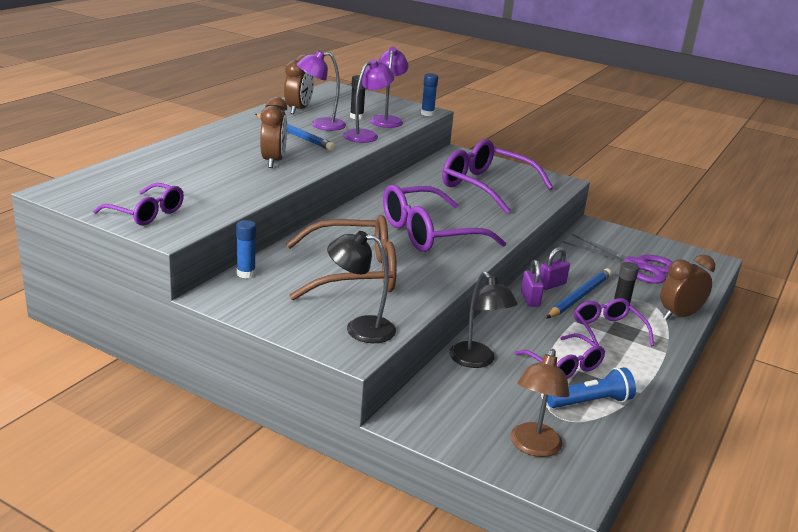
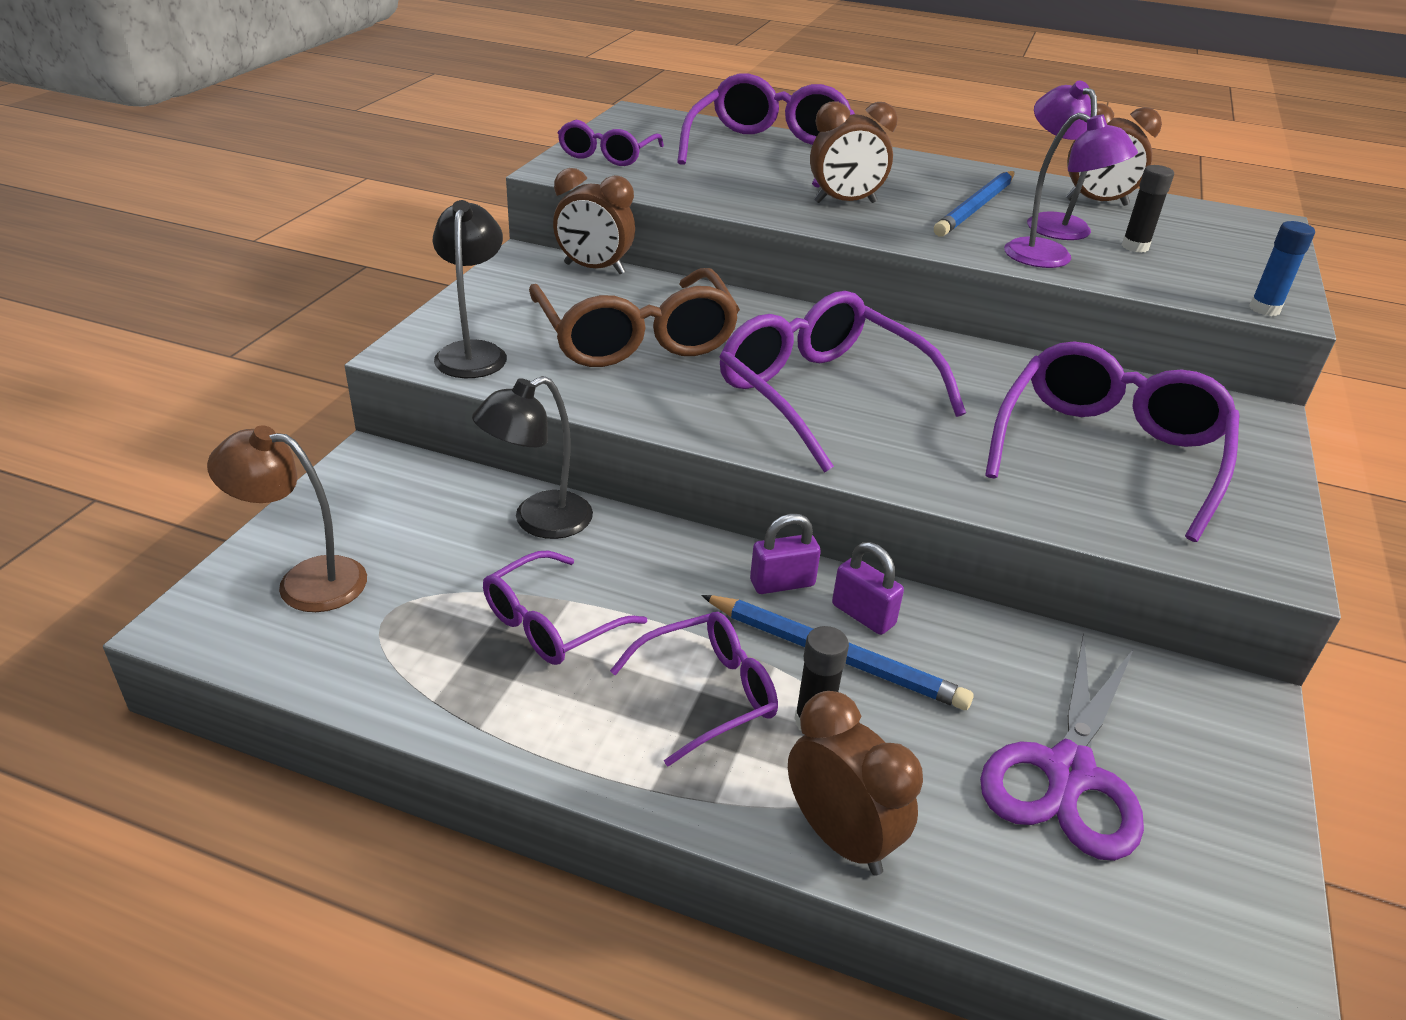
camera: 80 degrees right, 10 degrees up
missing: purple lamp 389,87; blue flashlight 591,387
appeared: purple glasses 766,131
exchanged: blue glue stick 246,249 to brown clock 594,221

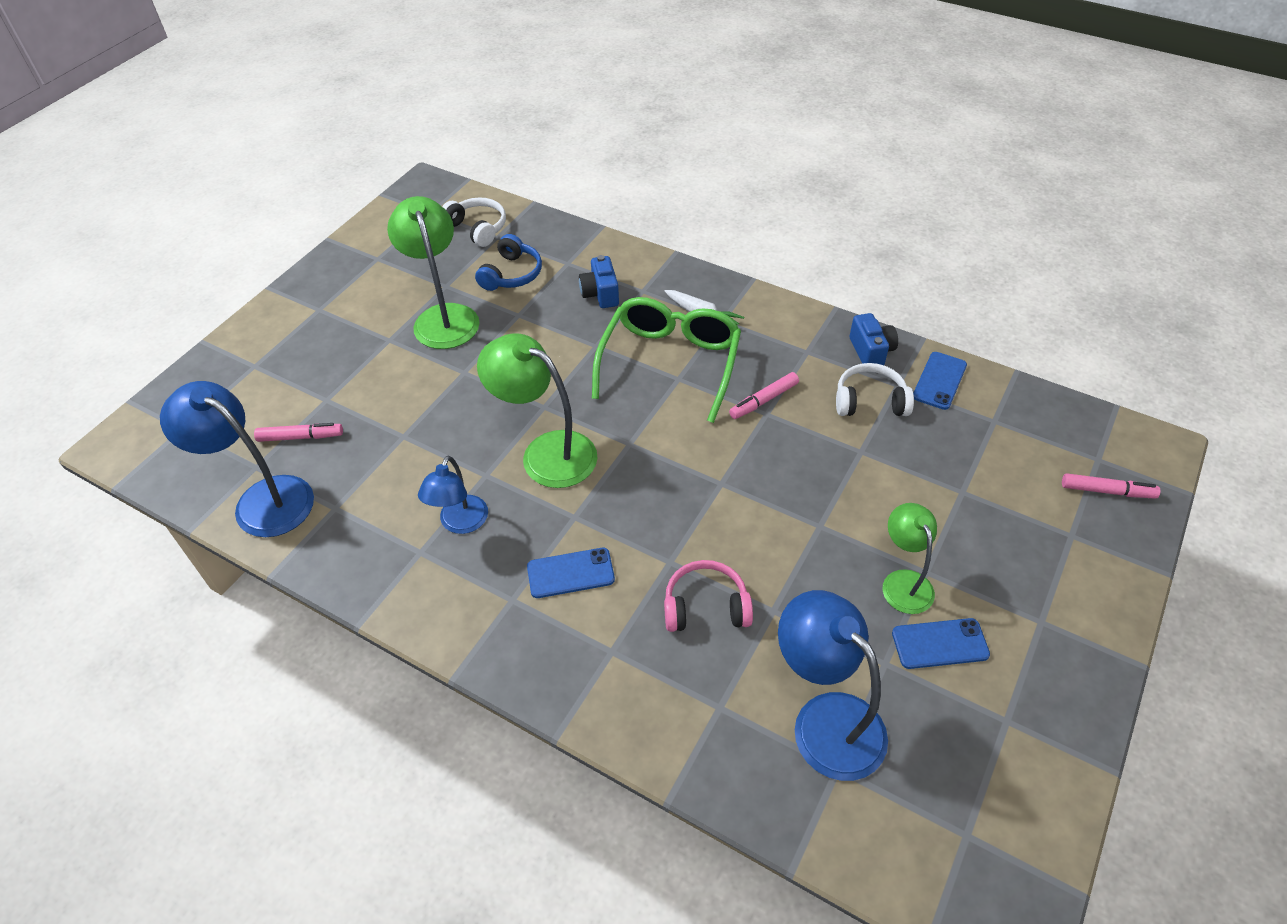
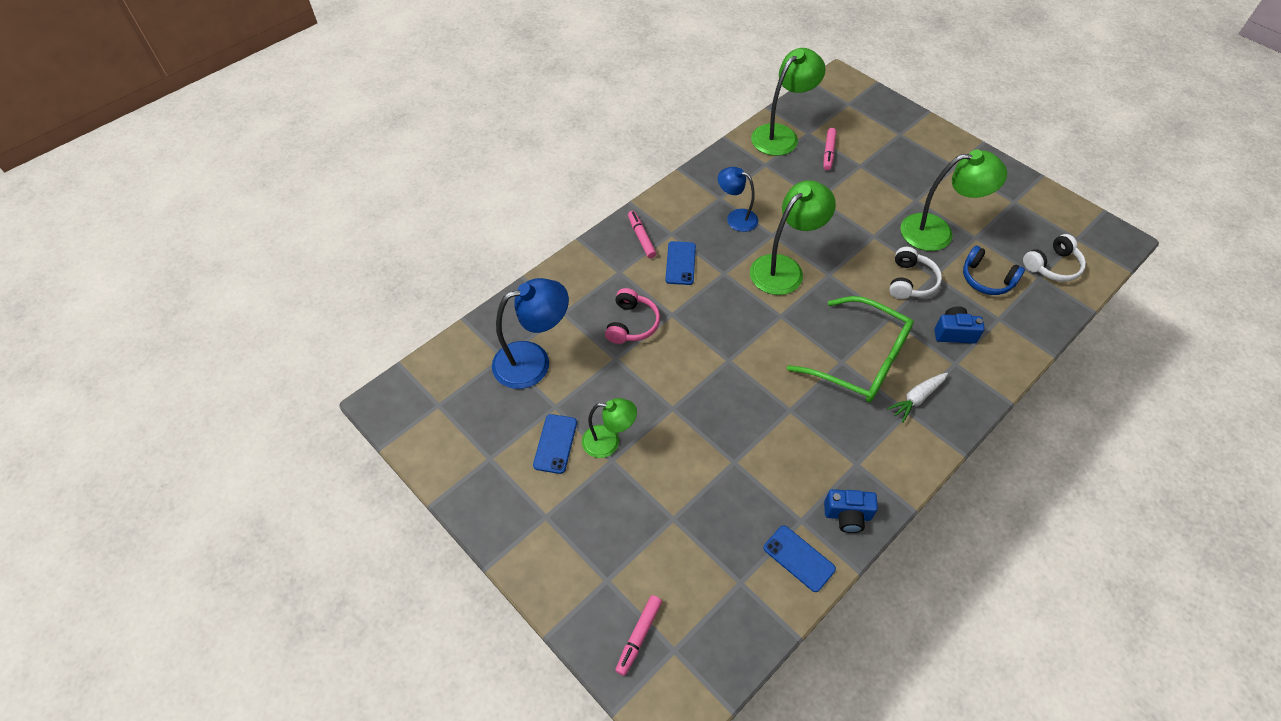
camera: 105 degrees right, 5 degrees up
relocated: pink marker 764,395 to 642,234; white headphones 875,389 to 915,273
colour: blue lamp 237,459 to green lamp 788,102

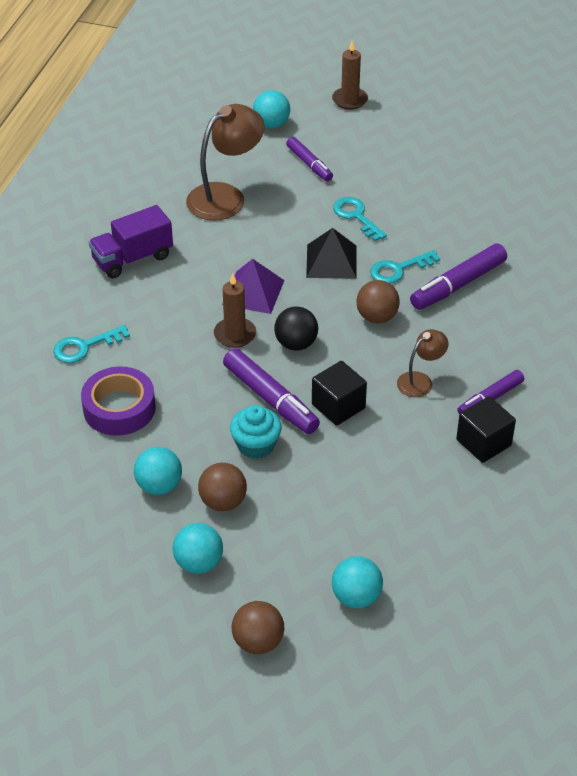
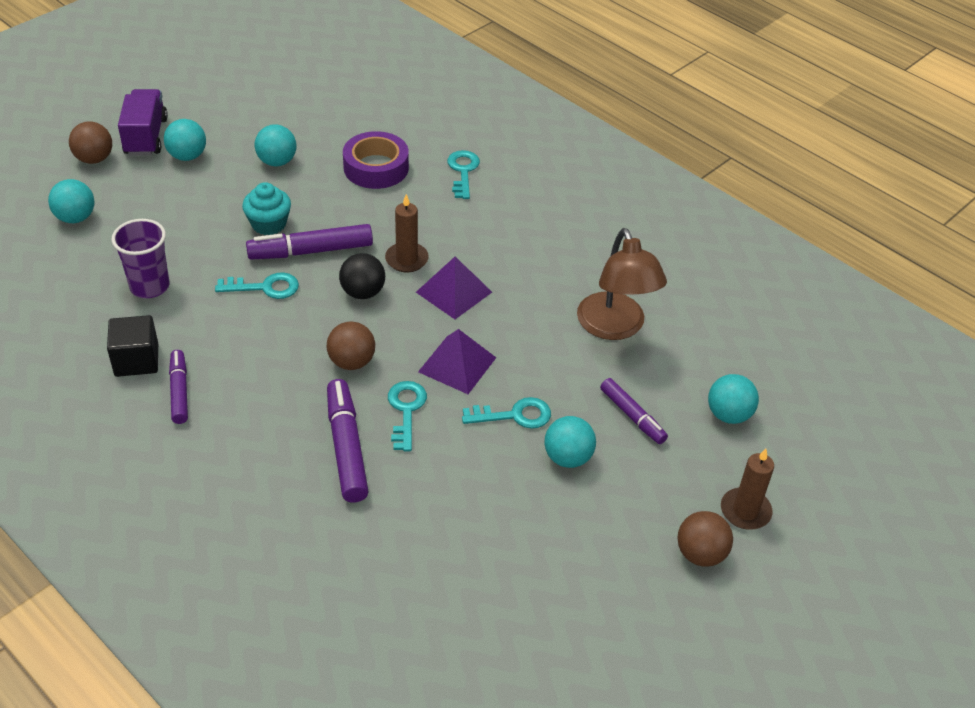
camera: 115 degrees right, 0 degrees up
missing: brown lamp 422,363
appeared: purple cup 141,258; turquoise ball 570,442
relocated: purple truck 131,241 to 143,122; brown ball 222,487 to 705,539
exchanged: black cube 339,393 to turquoise key 257,285
colour: black pyramid 331,253 to purple pyramid 457,361
spun: purple marker 309,159 = 634,411 120 degrees counterclockwise

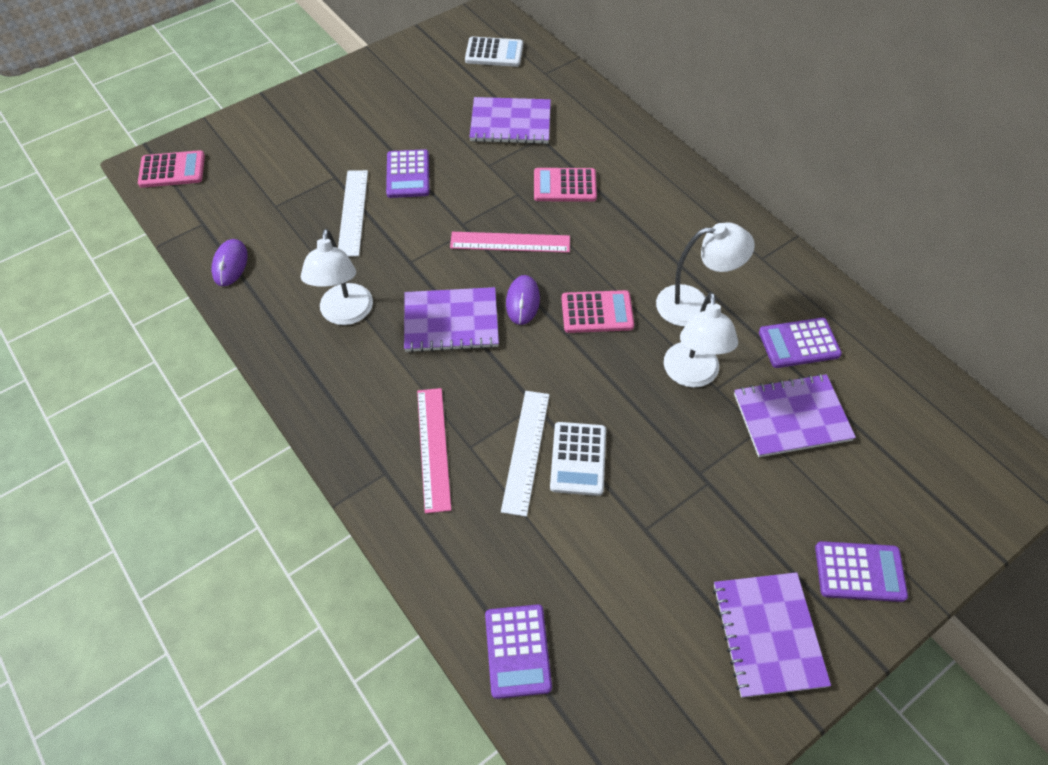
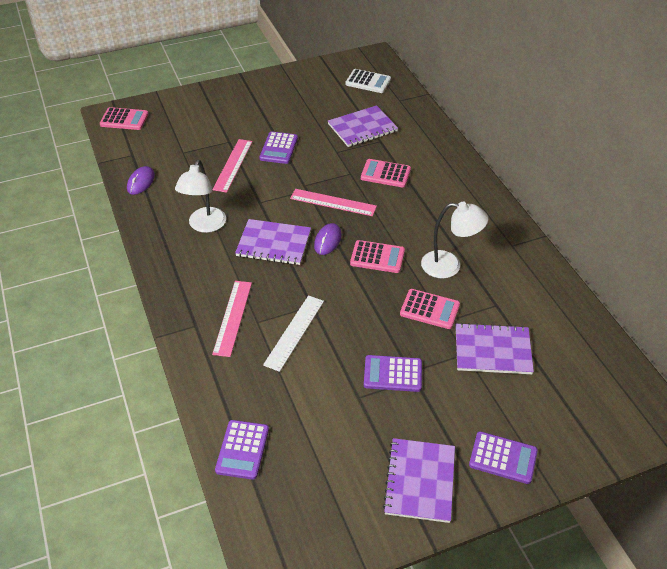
camera: 15 degrees right, 10 degrees down
missing: white calculator 578,459
relocated: purple calculator 800,343 to 393,373
exchanged: white lamp 701,340 to pink calculator 430,309
colour: white ruler 353,213 to pink ruler 232,166
spun: purple notebook 510,120 = 363,126 45 degrees counterclockwise

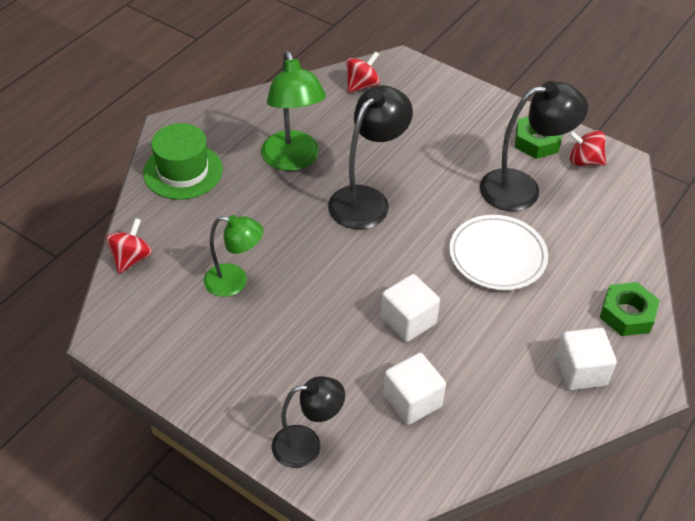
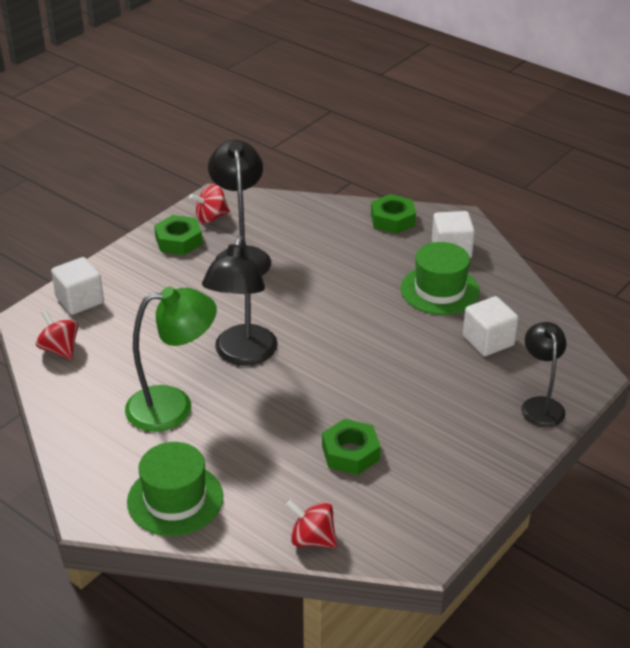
camera: 85 degrees left, 10 degrees down
missing: white plate 498,252
appeared: green hat 440,278
relocated: white cube 410,308 to 77,286
exchanged: green lamp 233,256 to green nut 351,447
spun: black lamp 370,157 = 240,301 120 degrees counterclockwise; red spinning top 587,148 = 209,204 45 degrees clockwise

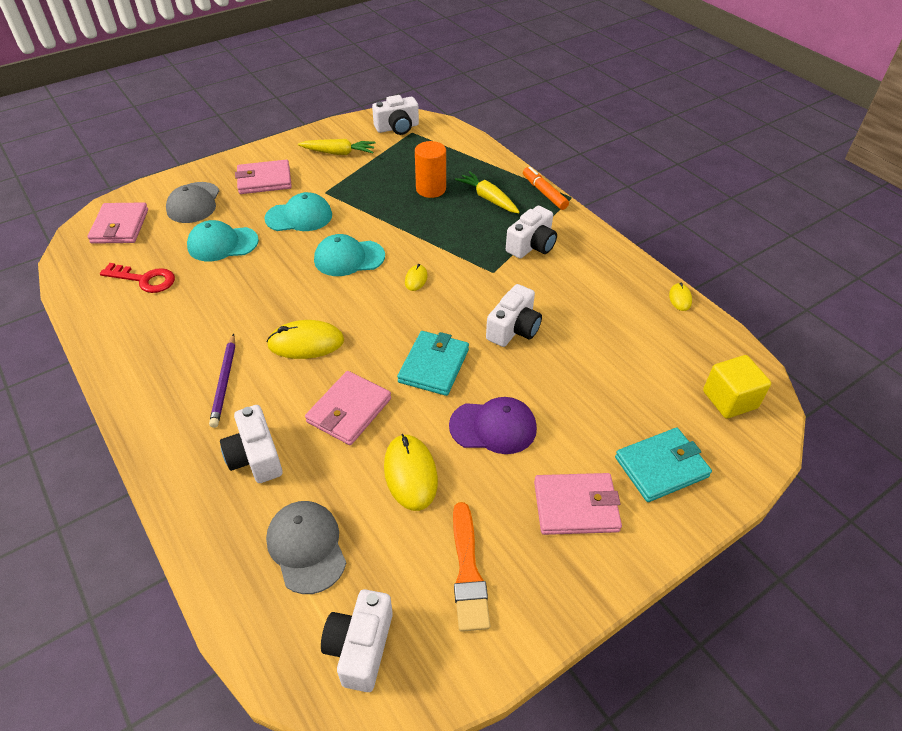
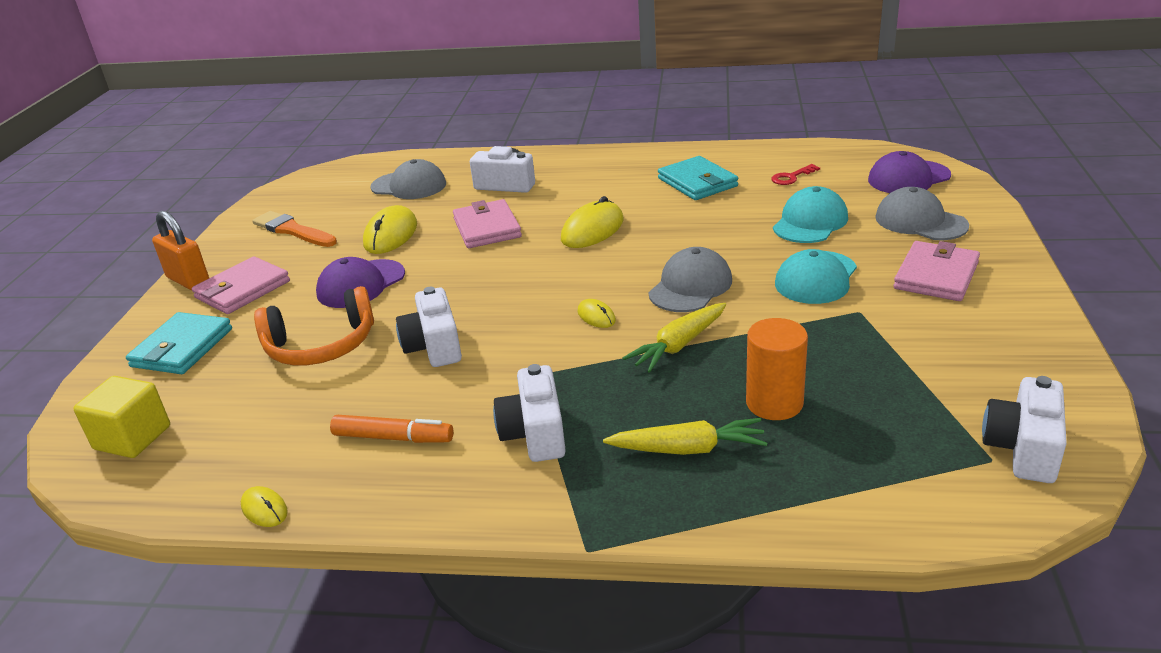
camera: 135 degrees right, 15 degrees down
missing: purple pencil 222,381; white camera 357,640
appeared: orange padlock 180,250; orange headphones 314,325
relocated: yellow carrot 336,147 to 674,337; turquoise wallet 433,363 to 698,178; orange marker 546,188 to 392,429
exchanged: pink wallet 117,223 to purple cap 909,172
colour: turquoise cap 349,255 to grey cap 690,279
spun: yellow mouse 411,472 = 390,229 75 degrees clockwise
size: red key 137,278 = 795,174 x0.64

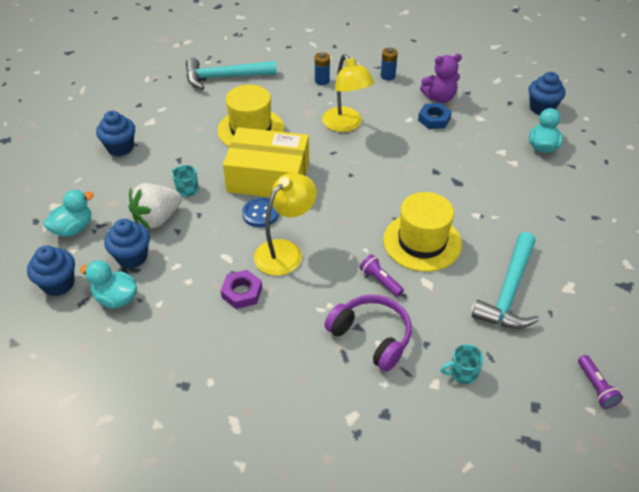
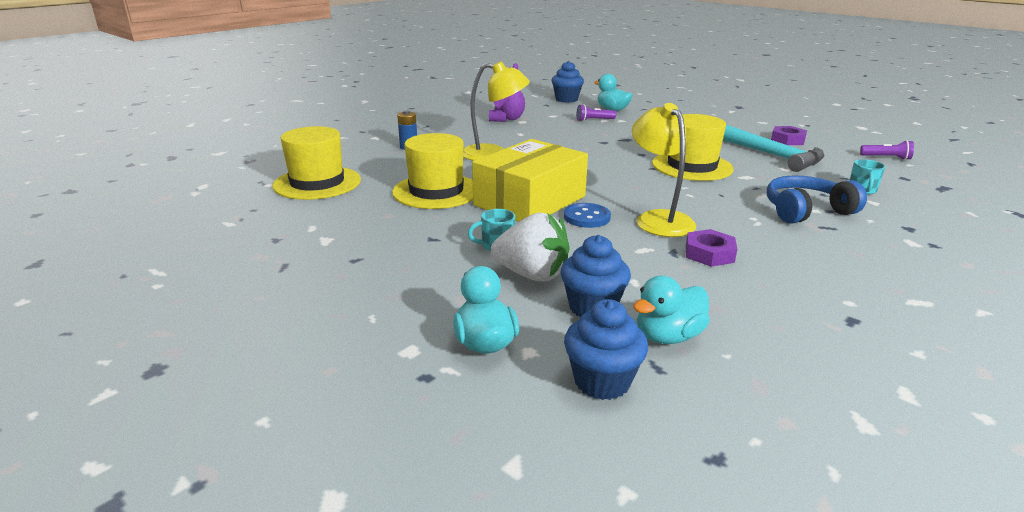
camera: 60 degrees left, 20 degrees down
missing: blue cupcake 115,133; blue battery 389,64; blue nut 435,116
appeared: purple nut 789,135
relocated: purple flashlight 382,276 to 596,113
exchanged: turquoise hammer 231,74 to yellow hat 316,163
colour: purple headphones 368,333 to blue headphones 817,199
spun: white strawberry 155,206 = 530,247 60 degrees counterclockwise

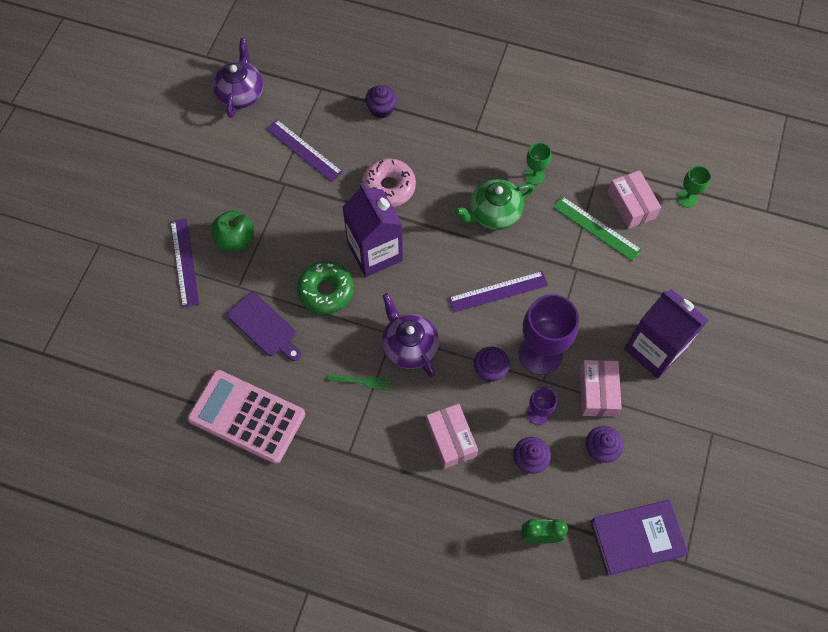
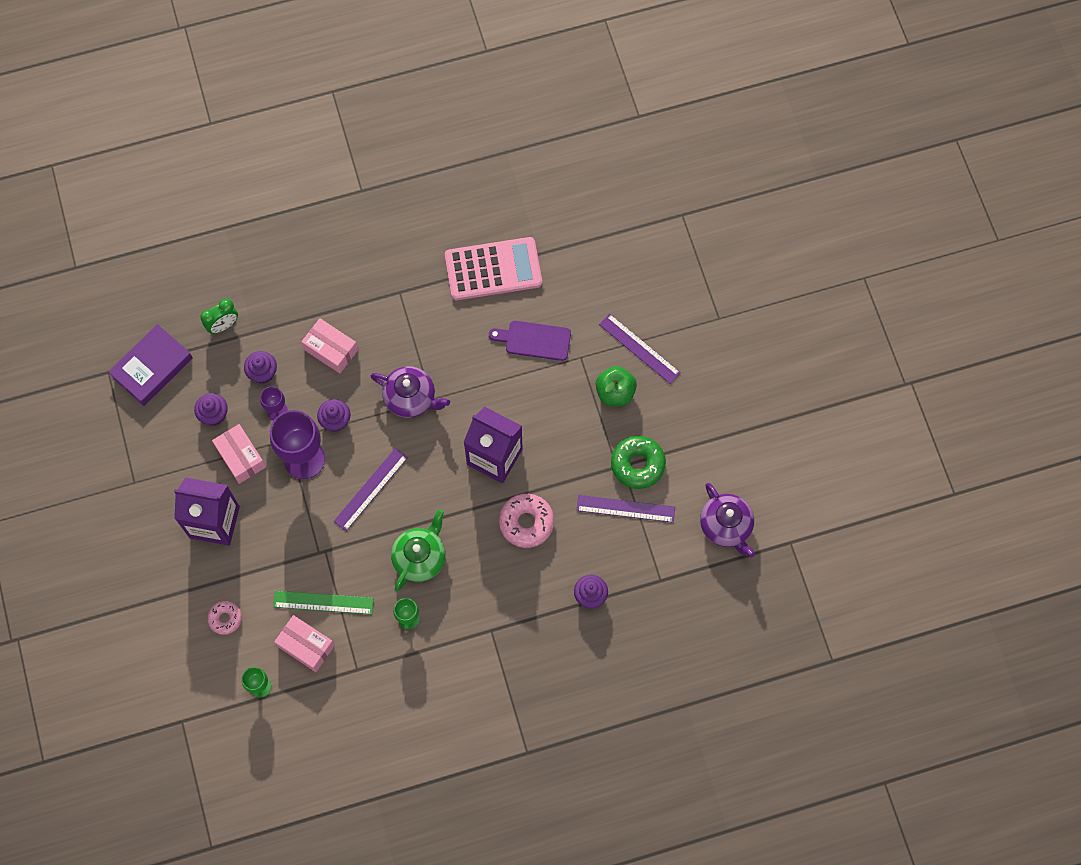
camera: 145 degrees right, 5 degrees up
missing: green fork 360,382
appeared: pink donut 224,618
relocated: green donut 325,287 to 638,462

